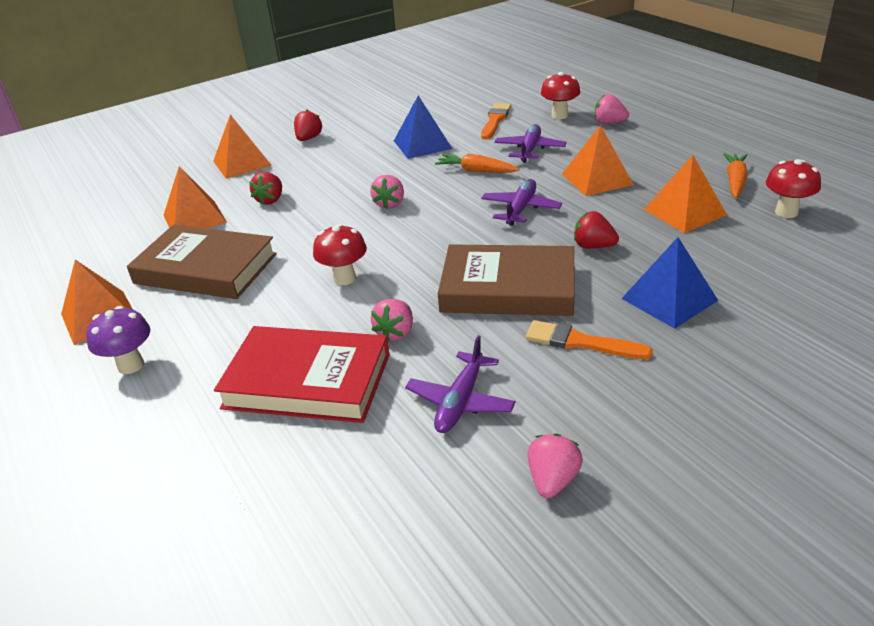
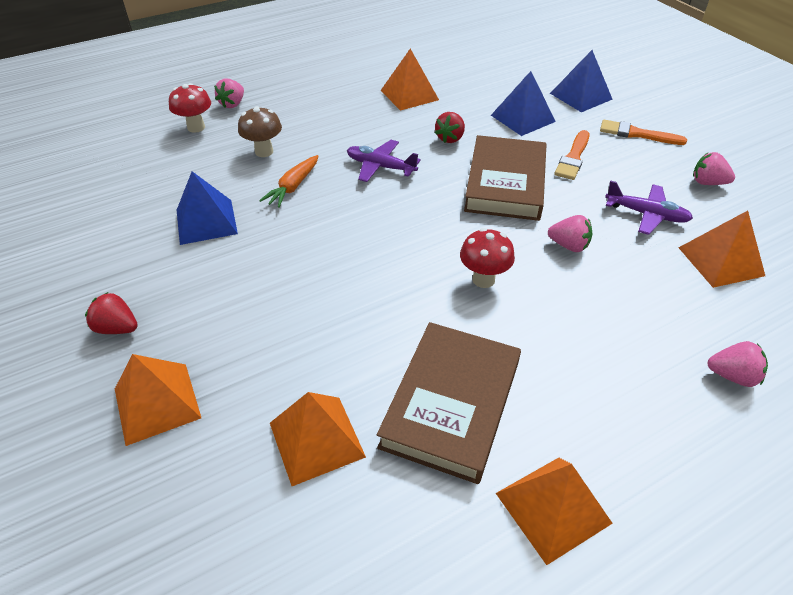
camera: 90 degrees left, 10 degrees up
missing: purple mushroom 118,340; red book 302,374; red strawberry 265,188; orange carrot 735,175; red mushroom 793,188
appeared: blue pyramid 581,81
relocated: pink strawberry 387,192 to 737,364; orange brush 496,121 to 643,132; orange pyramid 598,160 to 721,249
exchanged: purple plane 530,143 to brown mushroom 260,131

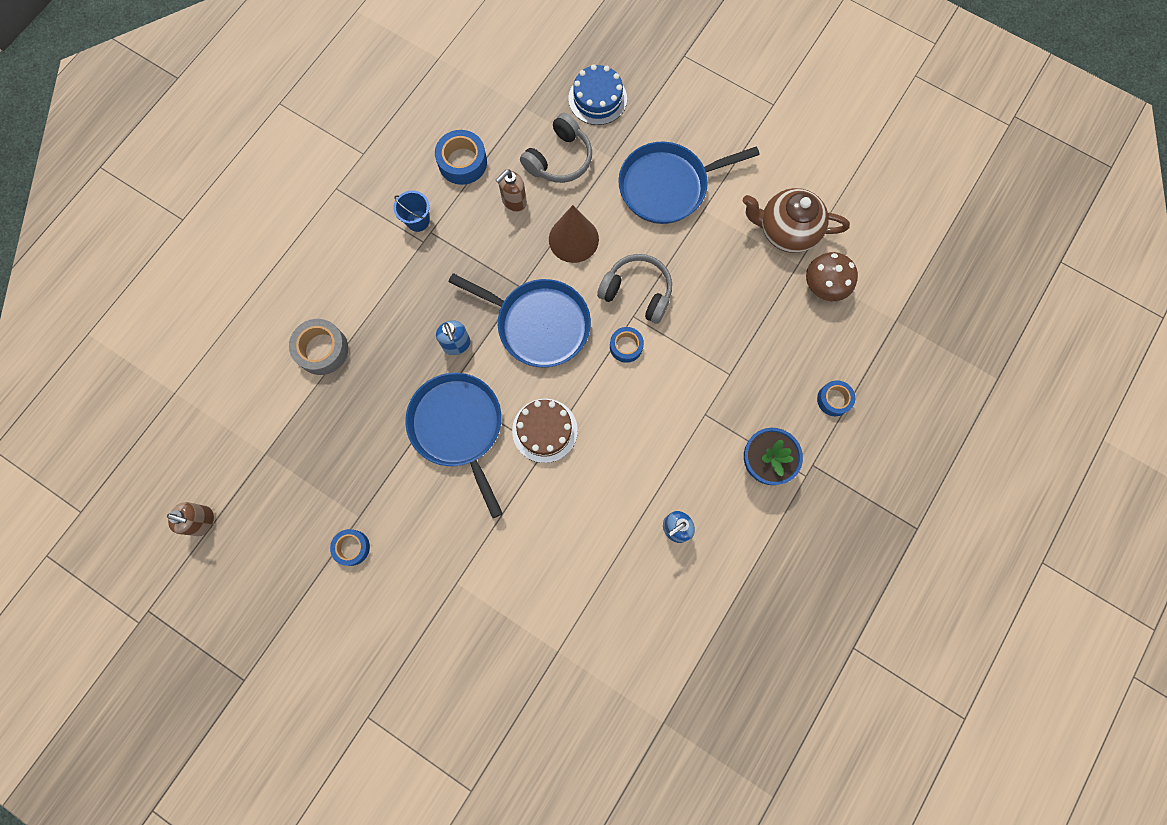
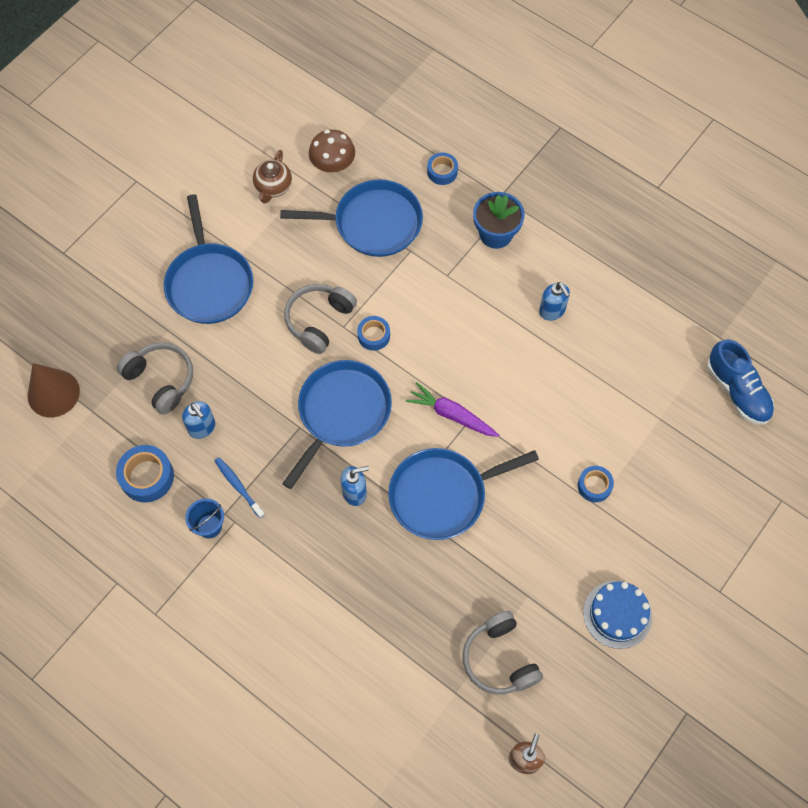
camera: 85 degrees left, 10 degrees down
missing: grey tape 319,347
appeared: blue toothbrush 240,487; blue pan 351,218; grey headphones 502,652; blue shoe 740,382
relocated: blue tape 350,547 to 596,484; brown cone 574,234 to 53,390; blue cake 597,94 to 617,615
exchanged: brown cake 545,431 to purple carrot 452,409
colour: brown soap dispenser 511,191 to blue soap dispenser 198,420
size: brown teapot 796,220 = 272,176 x0.64

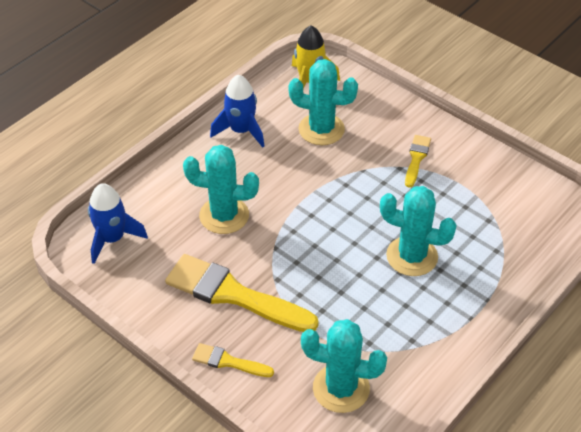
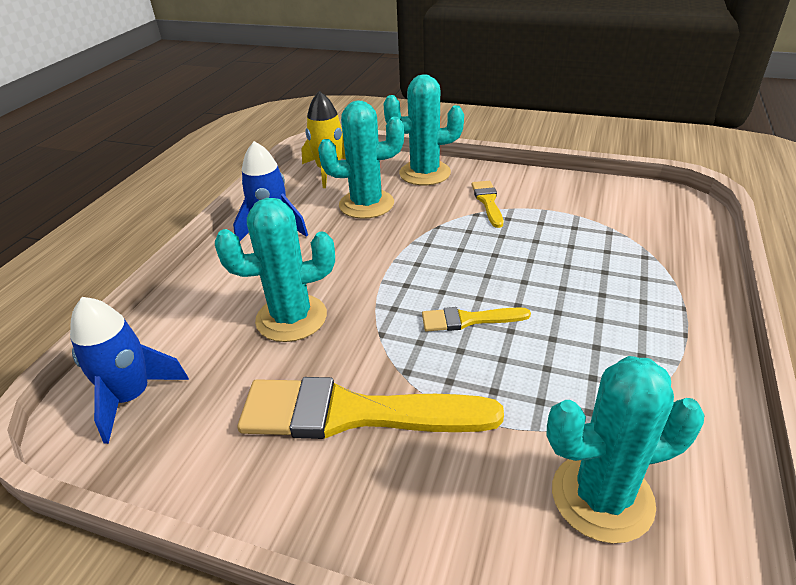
camera: 20 degrees left, 10 degrees down
relocated: yellow brush 233,360 to 476,319; turquoise cactus 418,231 to 423,129

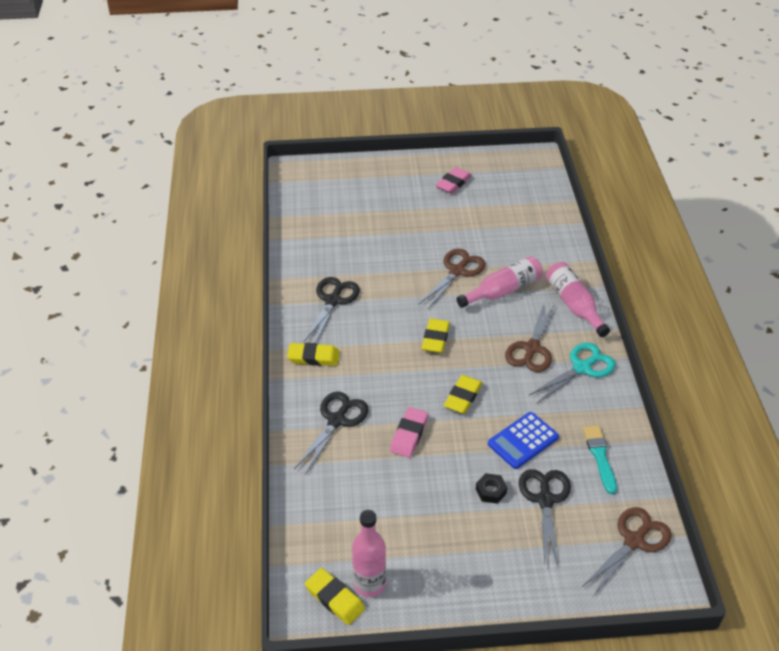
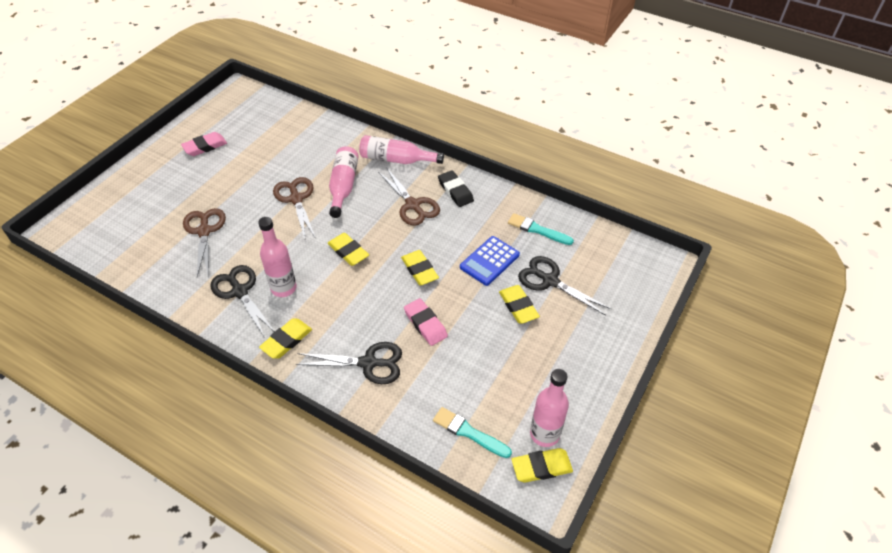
camera: 55 degrees left, 5 degrees up
appeared: pink bottle 277,257; turquoise brush 472,432
relocated: brown scissors 626,551 to 204,243
exchanged: black nut 492,488 to yellow eraser 519,304; turquoise scissors 571,373 to black eraser 456,188
spun: black scissors 331,433 = 349,363 120 degrees clockwise; pink eraser 453,180 = 204,144 75 degrees clockwise; blue calculator 523,440 = 490,261 45 degrees clockwise

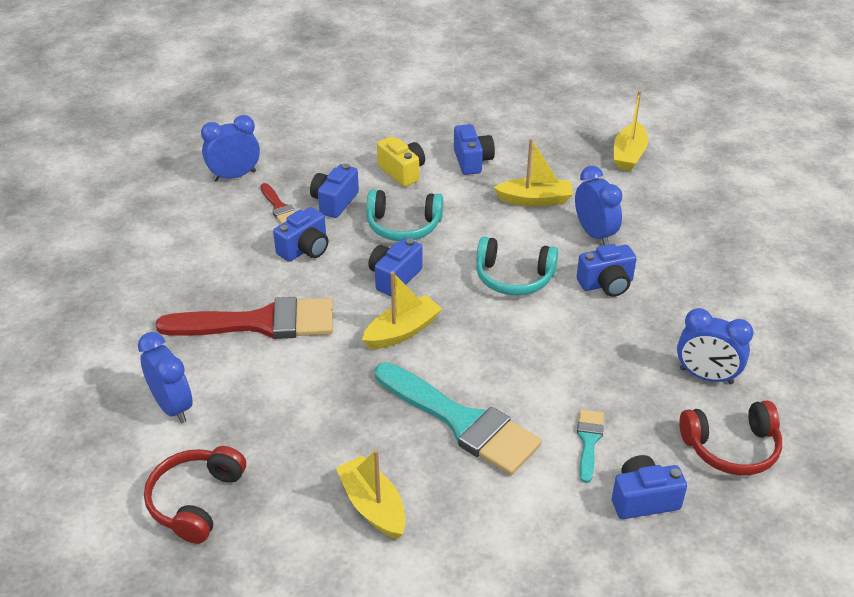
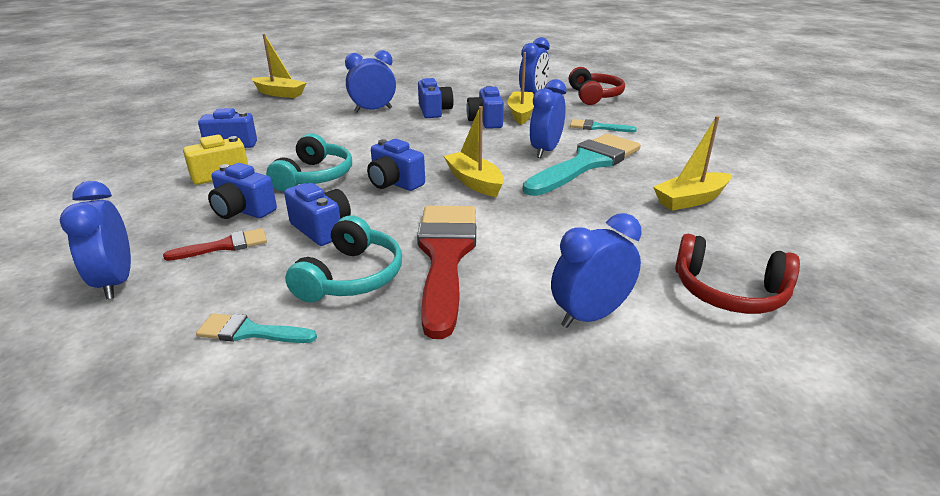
camera: 85 degrees left, 10 degrees down
appeared: turquoise brush 256,328; blue clock 548,118
relocated: turquoise headphones 517,266 to 343,258; yellow boat 533,172 to 520,88; blue camera 649,487 to 485,107

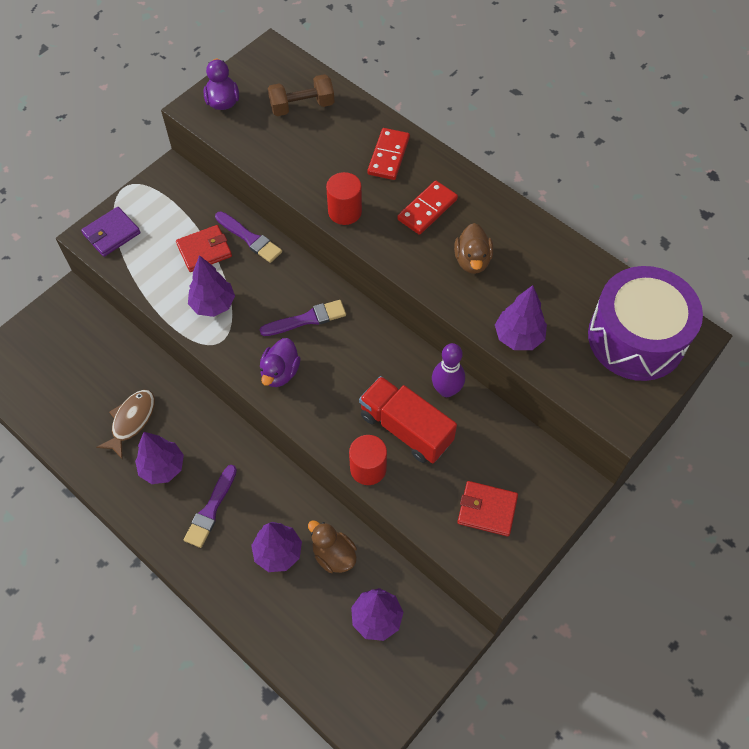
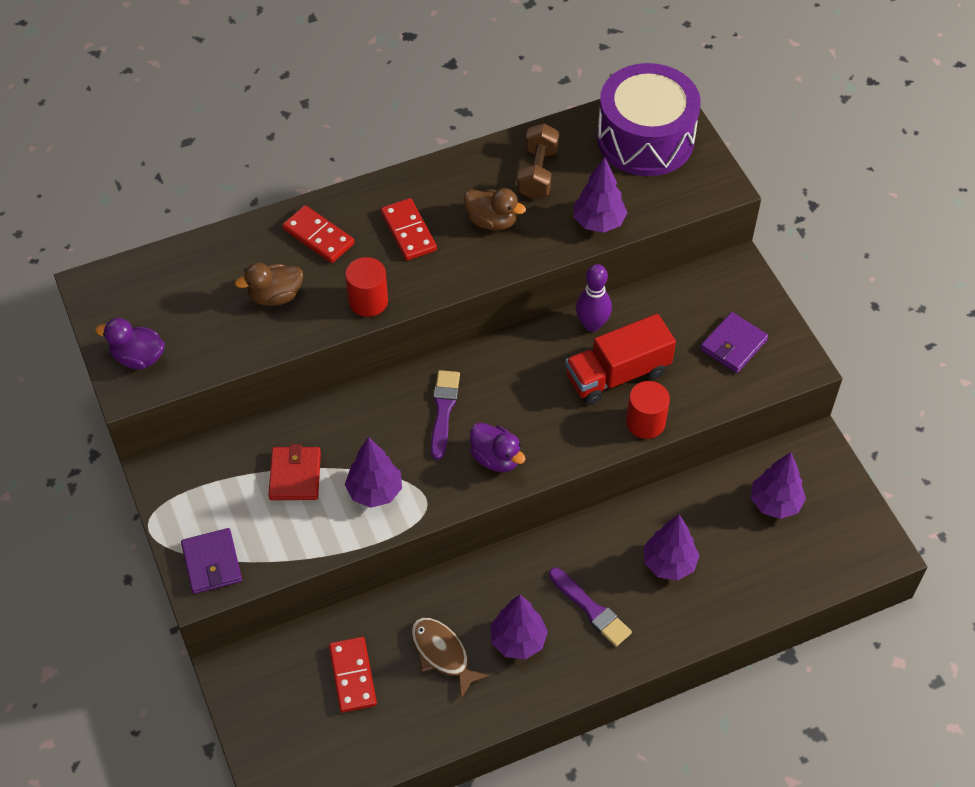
camera: 65 degrees left, 5 degrees down
missing: purple brush 248,237
appeared: red domino 353,675
relocated: brown dumbbell 301,95 to 538,161; brown duck 332,546 to 269,284
colour: red wallet 487,508 to purple wallet 734,342

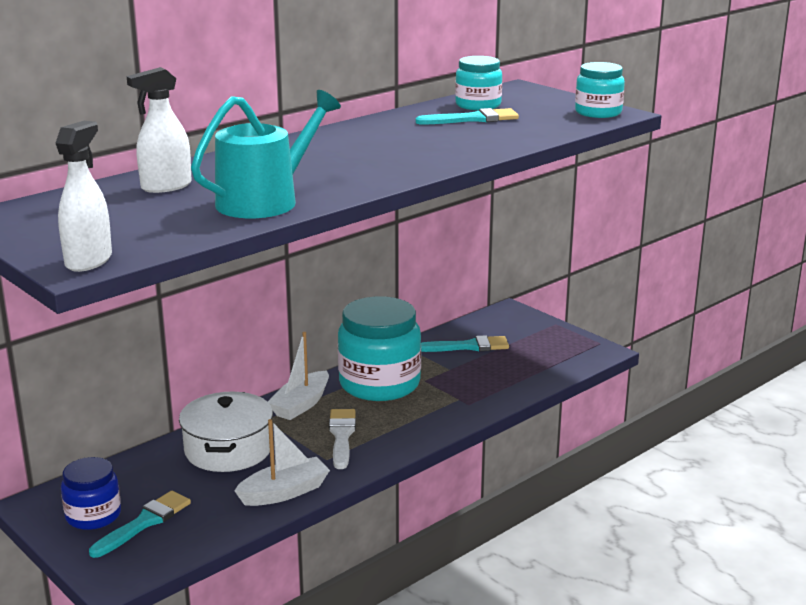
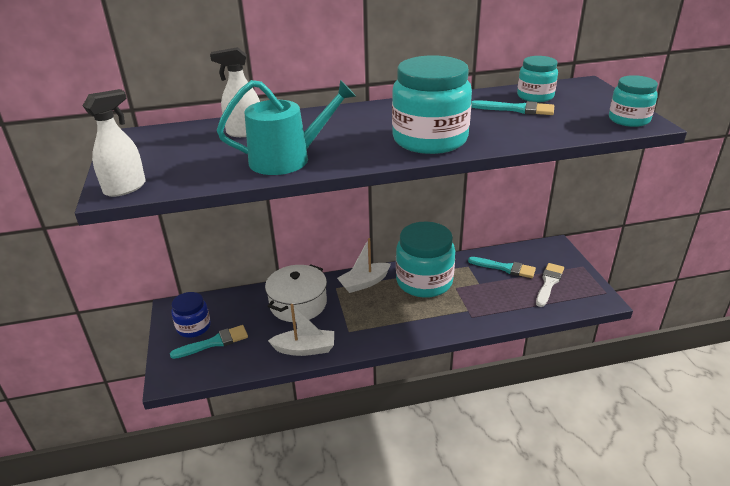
camera: 30 degrees right, 10 degrees up
appeared: turquoise jar 432,104
relocated: white brush 342,439 to 550,285

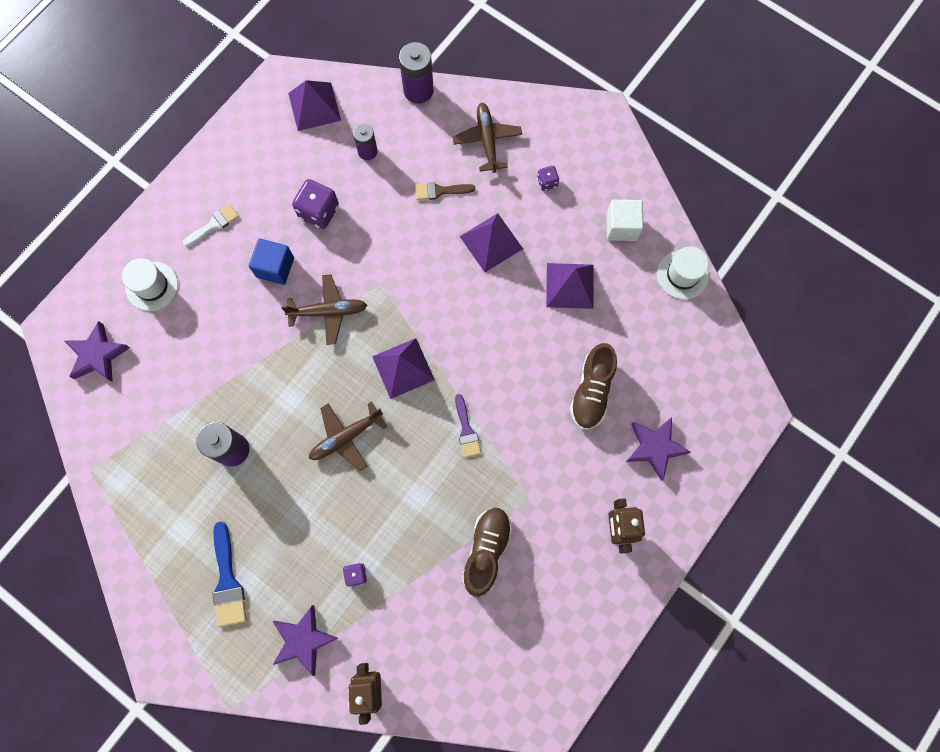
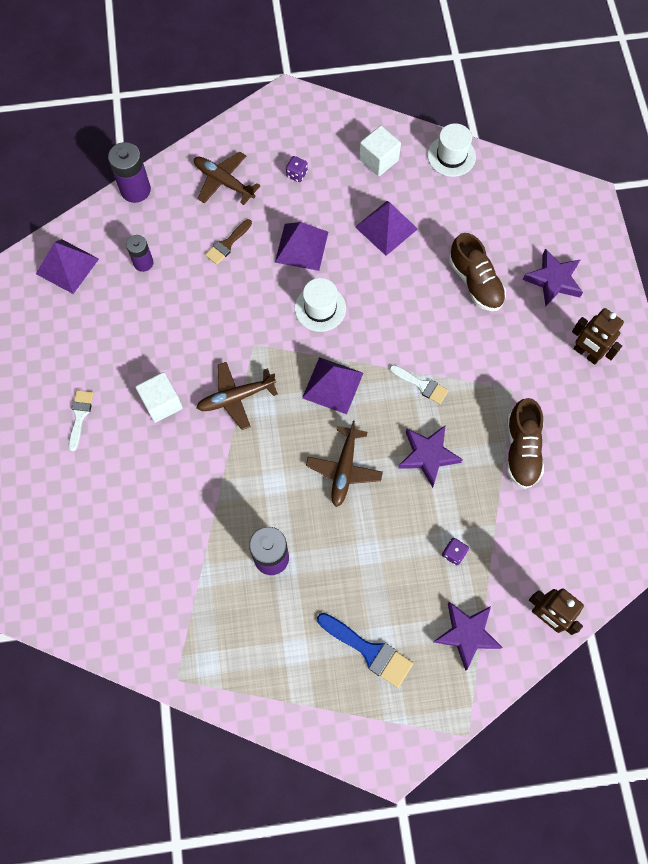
camera: 45 degrees left, 5 degrees down
missing: purple dice 315,204
relocated: purple star 97,351 to 430,457; white hat 150,284 to 320,305
colour: blue cube 271,262 to white cube 159,397; purple brush 468,426 to white brush 419,384
spun: brown plane 324,309 = 237,396 150 degrees counterclockwise; brown shoe 487,552 = 525,443 150 degrees counterclockwise

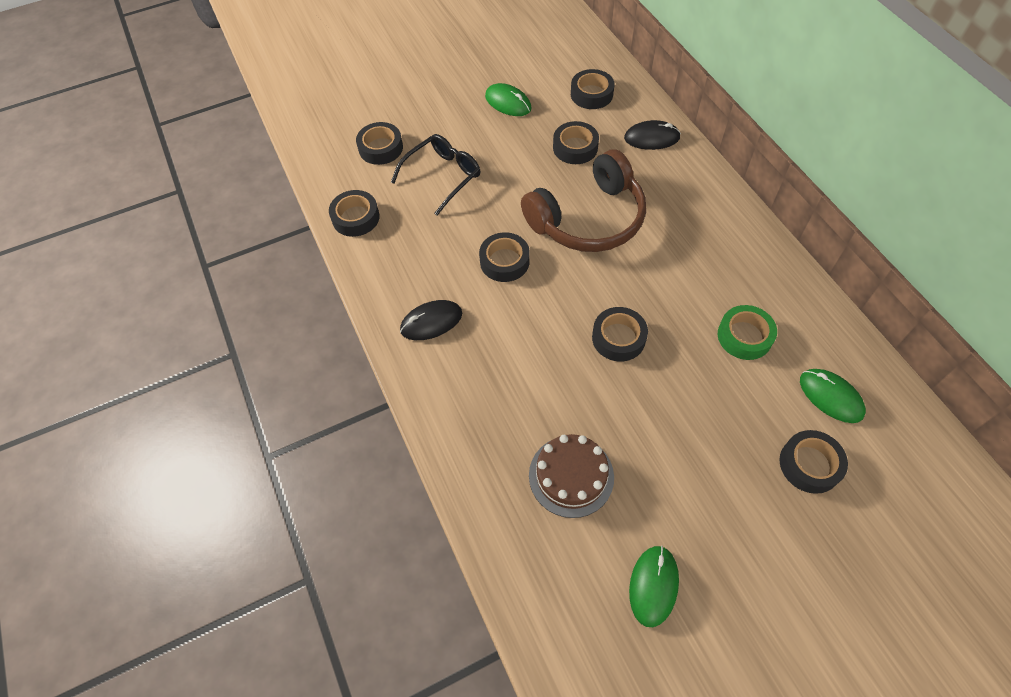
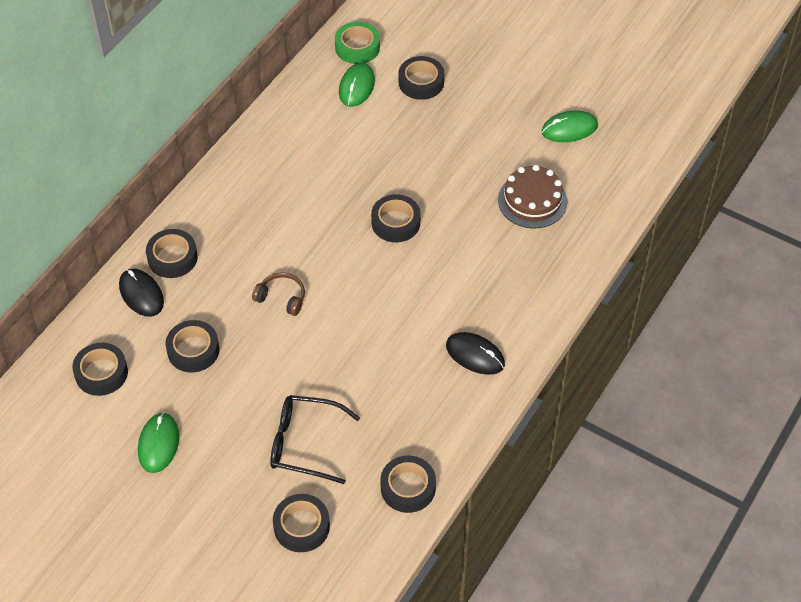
camera: 125 degrees left, 5 degrees down
relocated: black tape 504,257 to 172,253; green tape 747,332 to 357,43
size: brown headphones 583,200 = 278,294 x0.41

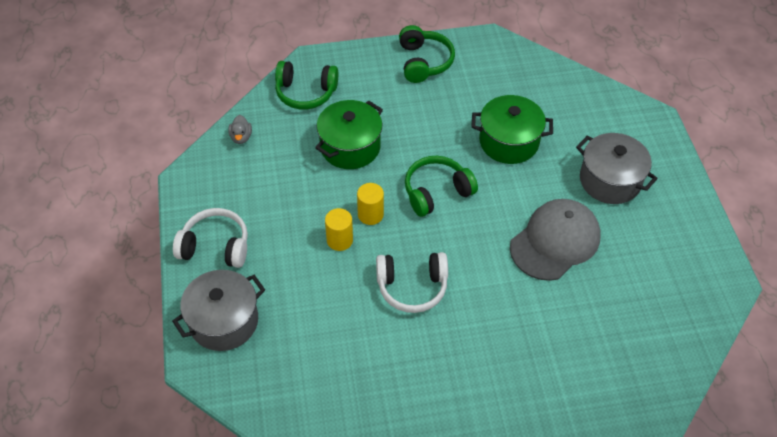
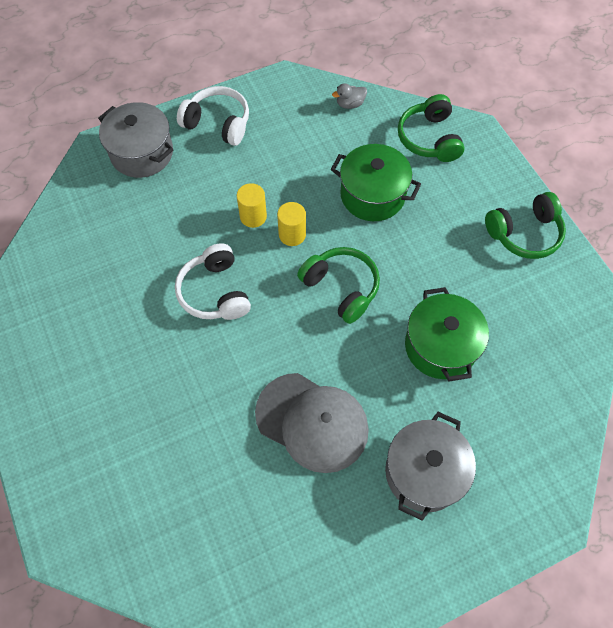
camera: 75 degrees right, 10 degrees up
spun: white headphones 210,238 = 213,116 60 degrees counterclockwise

